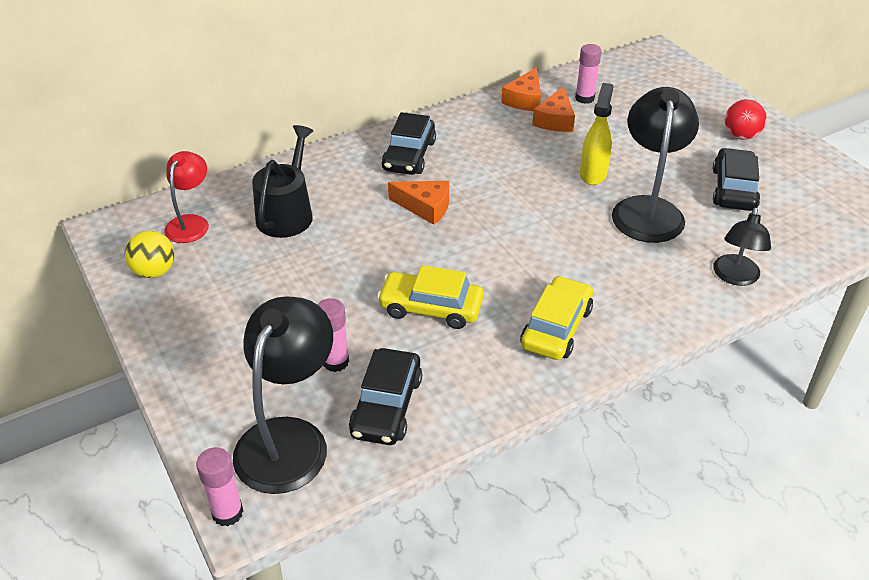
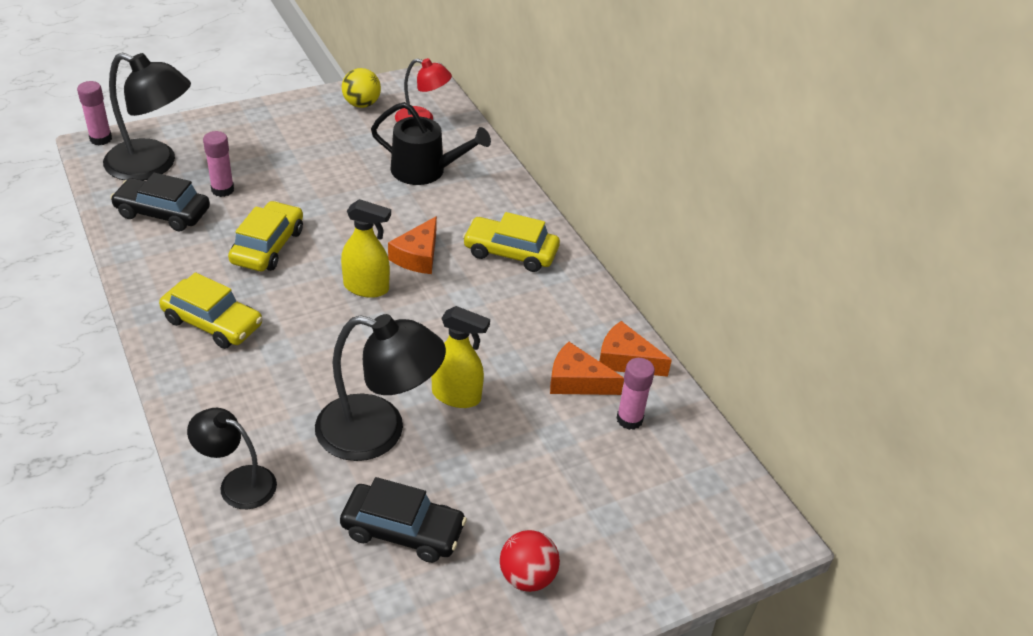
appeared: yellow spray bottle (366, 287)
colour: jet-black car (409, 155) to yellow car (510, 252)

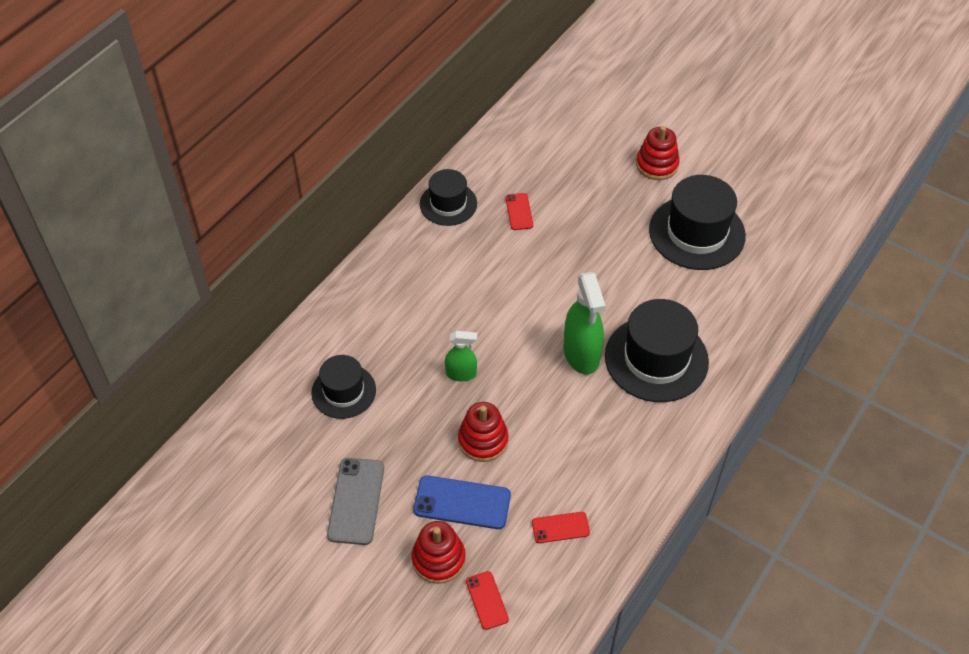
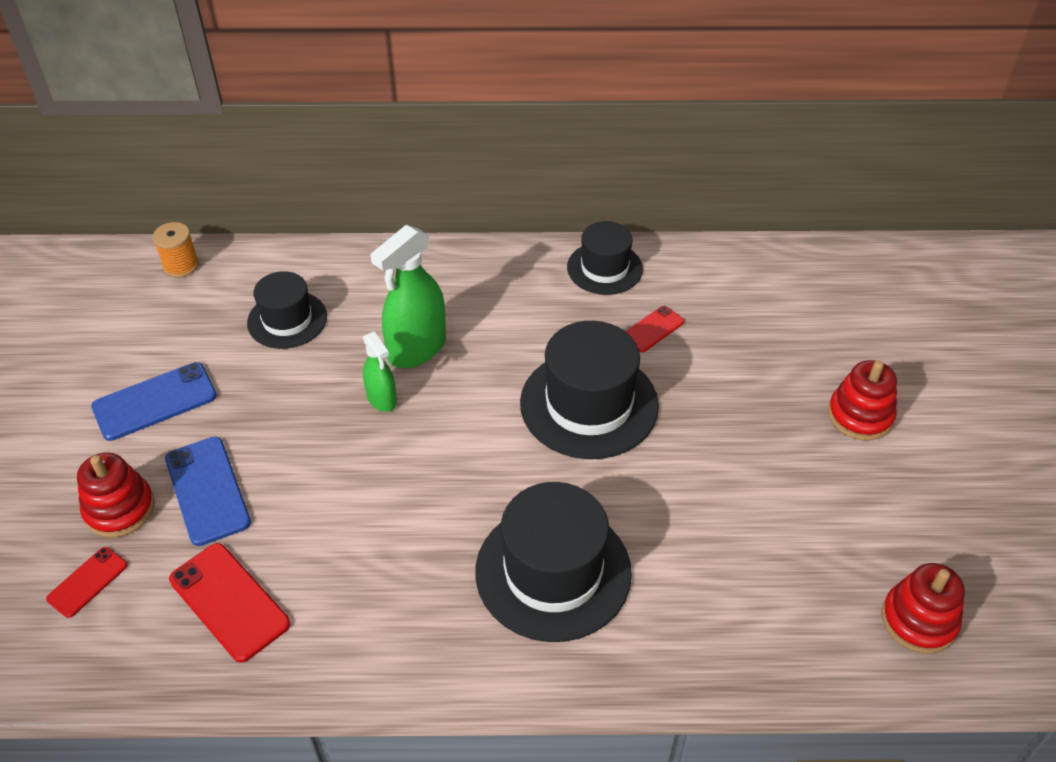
appeared: bright orange bobbin (181, 265)
relocated: crimson stacking rings (483, 440) to (918, 620); leaf-green spray bottle (581, 354) to (417, 349); jet-black hat (697, 233) to (589, 404)
colour: ash-grey phone (356, 501) to royal blue phone (155, 401)
size: crimson phone (560, 527) = (229, 602) x1.70

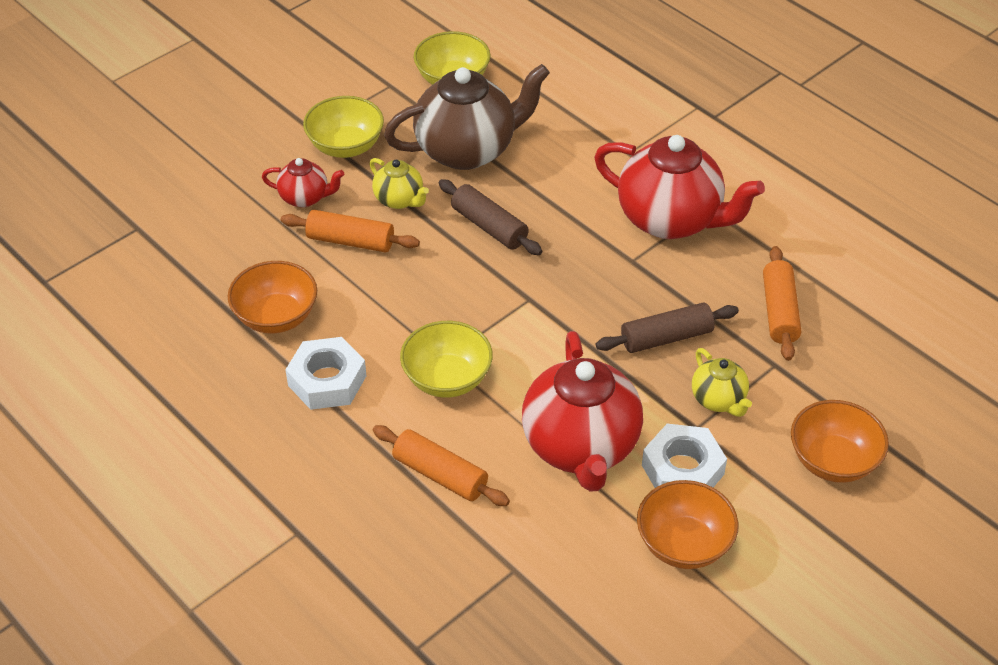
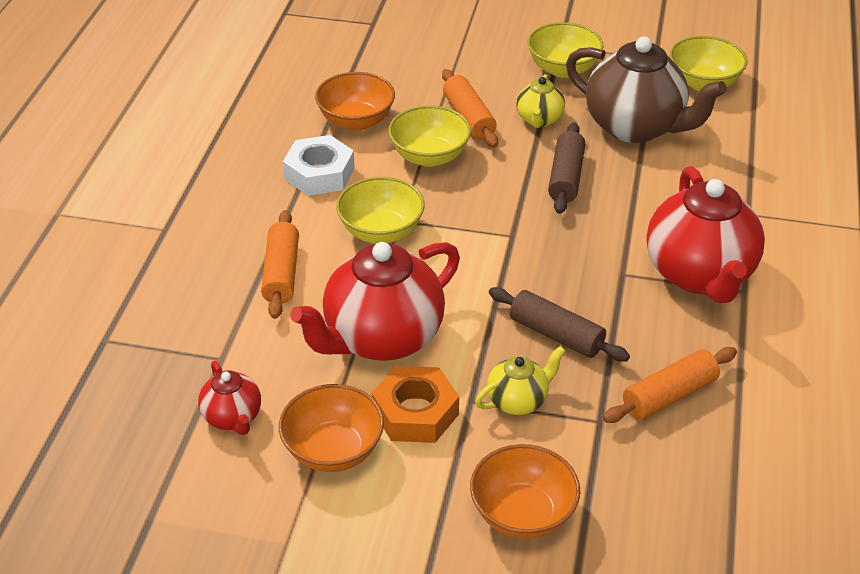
appeared: yellow deep dish (429, 156)
relocated: crimson tea pot (305, 198) to (233, 417)
colour: white nut (682, 469) to bright orange nut (415, 412)
spun: yellow tea pot (718, 400) = (518, 401) 150 degrees counterclockwise

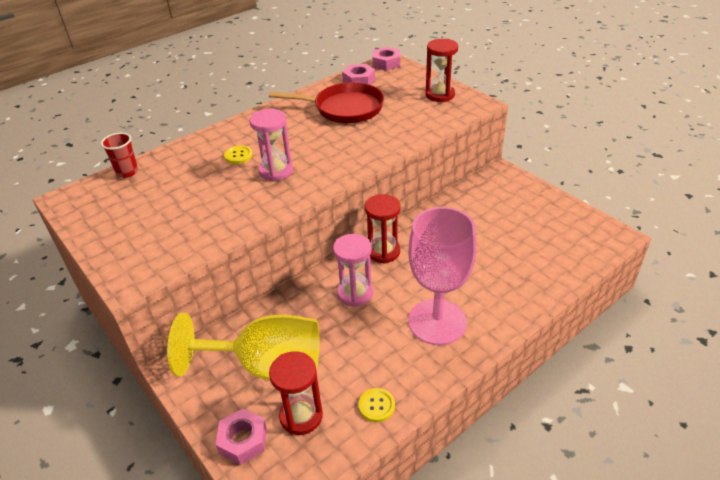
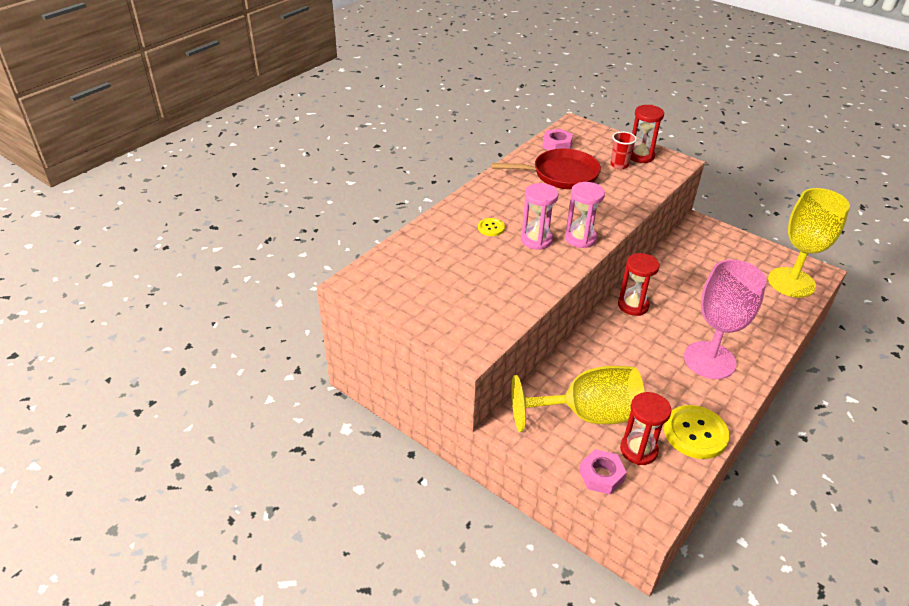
missing: rose-pink nut (386, 63)
appeared: yellow goblet (791, 282)
relocated: crimson beaker (127, 172) to (619, 165); rose-pink sandglass (355, 293) to (580, 238)
size: yellow sewing button (376, 406) = (695, 433) x2.00

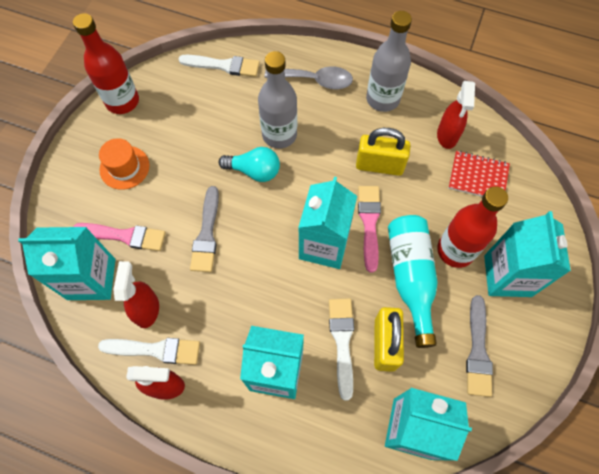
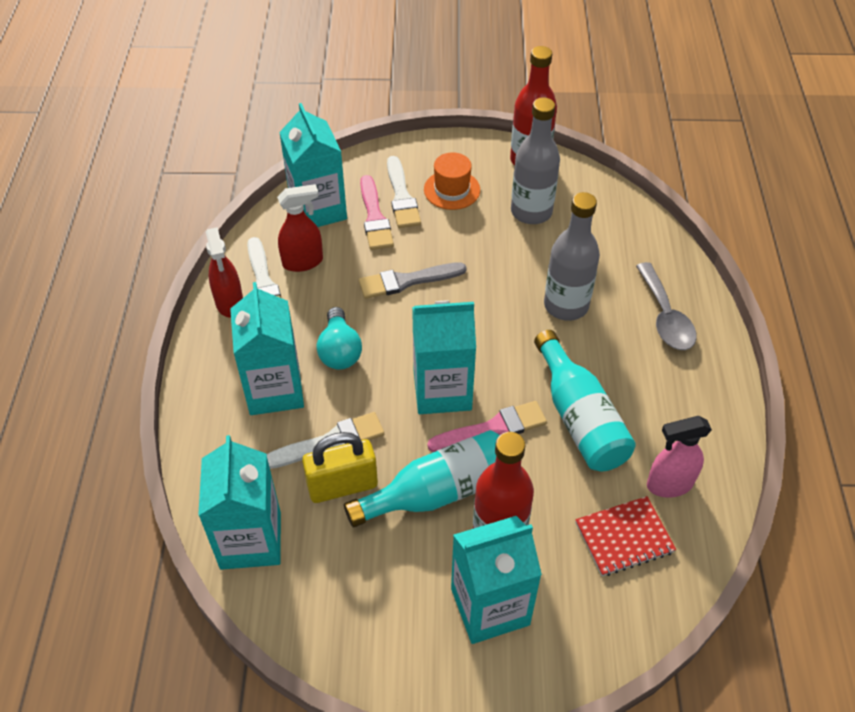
missing: ash-grey paintbrush (478, 351)
relocated: white paintbrush (223, 65) to (401, 196); aqua bulb (254, 171) to (339, 351); ash-grey drink bottle (382, 99) to (531, 212)
exchanged: yellow padlock (379, 165) to aqua drink bottle (579, 418)
colour: crimson spray bottle (447, 136) to rose-pink spray bottle (669, 484)
spun: crimson notepad (478, 177) = (624, 537) 75 degrees clockwise

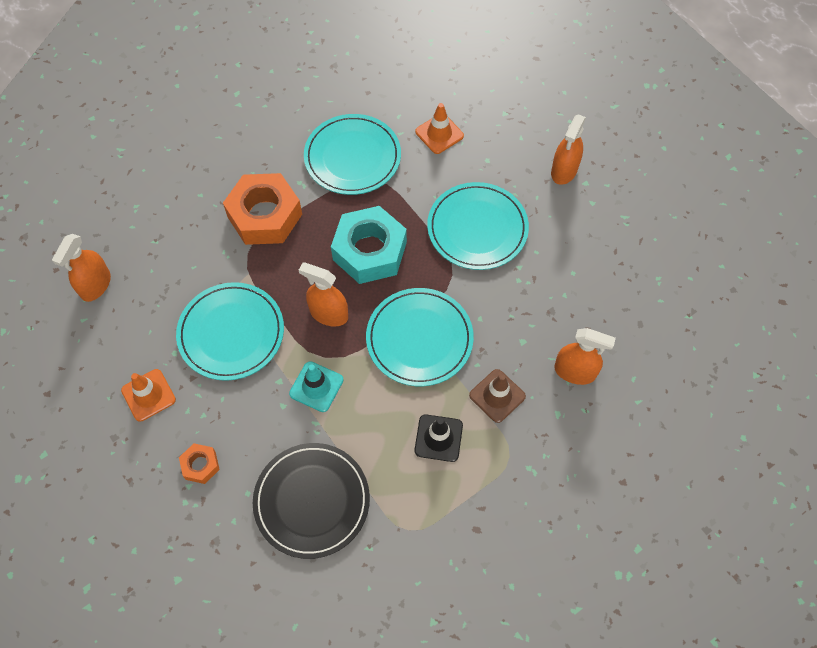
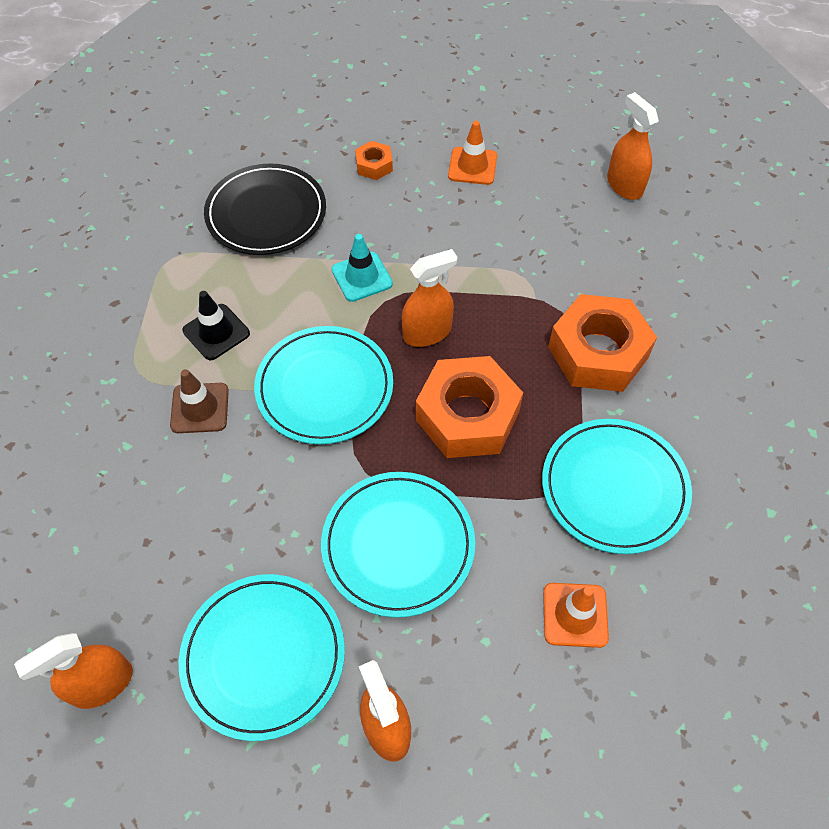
relocated: aqua plate (231, 333) to (263, 656); bright orange spray bottle (575, 371) to (102, 684)
colour: aqua nut (369, 251) to bright orange nut (467, 415)

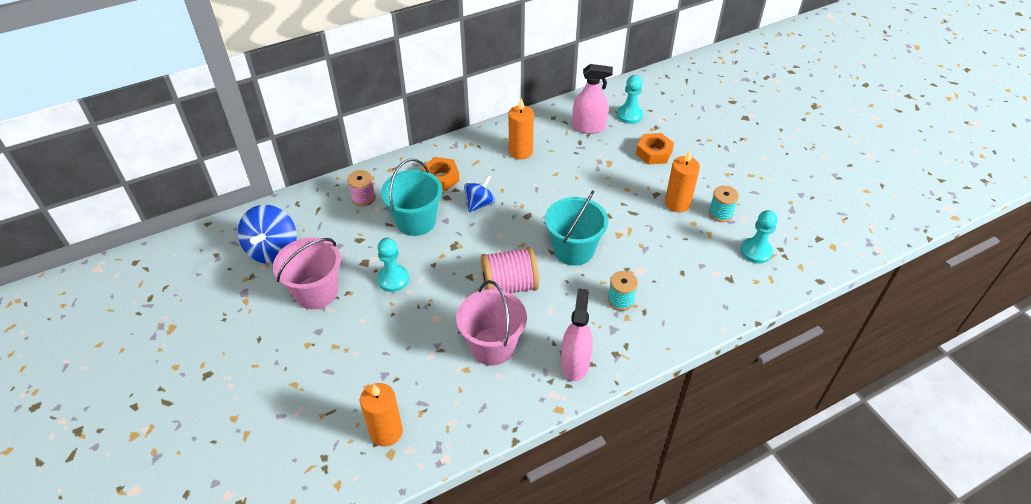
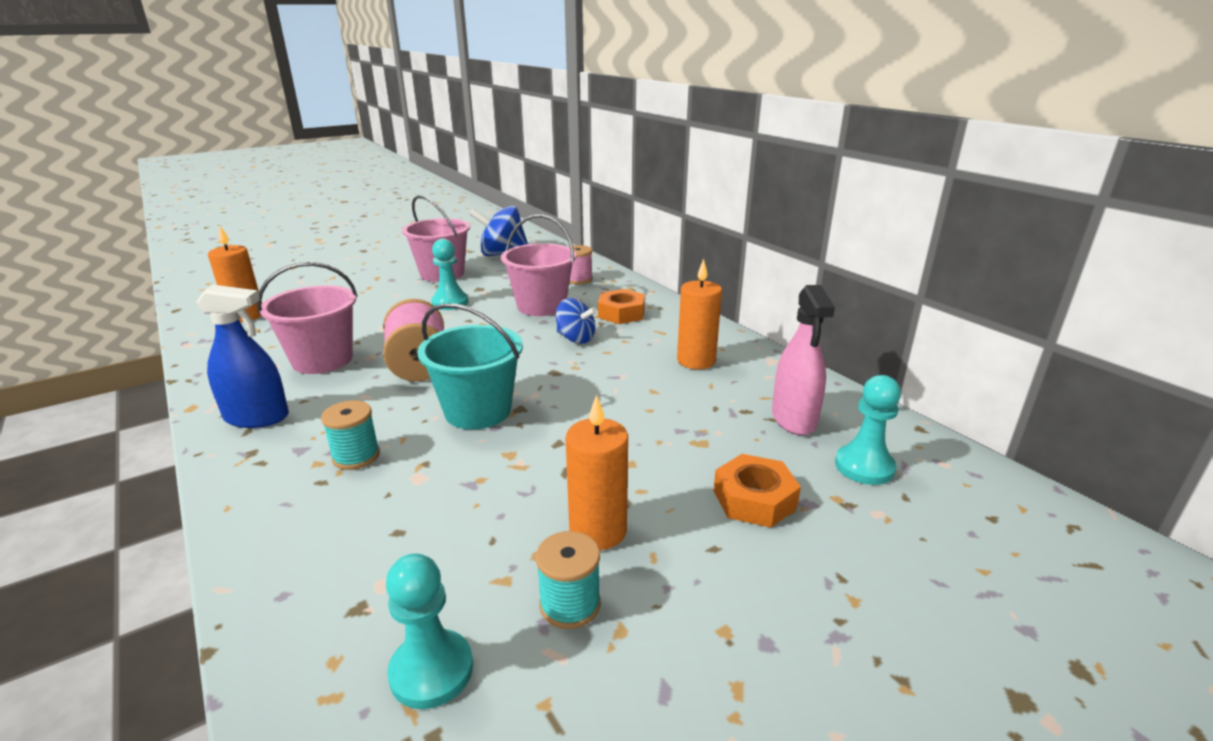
colour: aqua bucket (416, 221) to rose-pink bucket (541, 306); rose-pink spray bottle (575, 363) to royal blue spray bottle (257, 417)

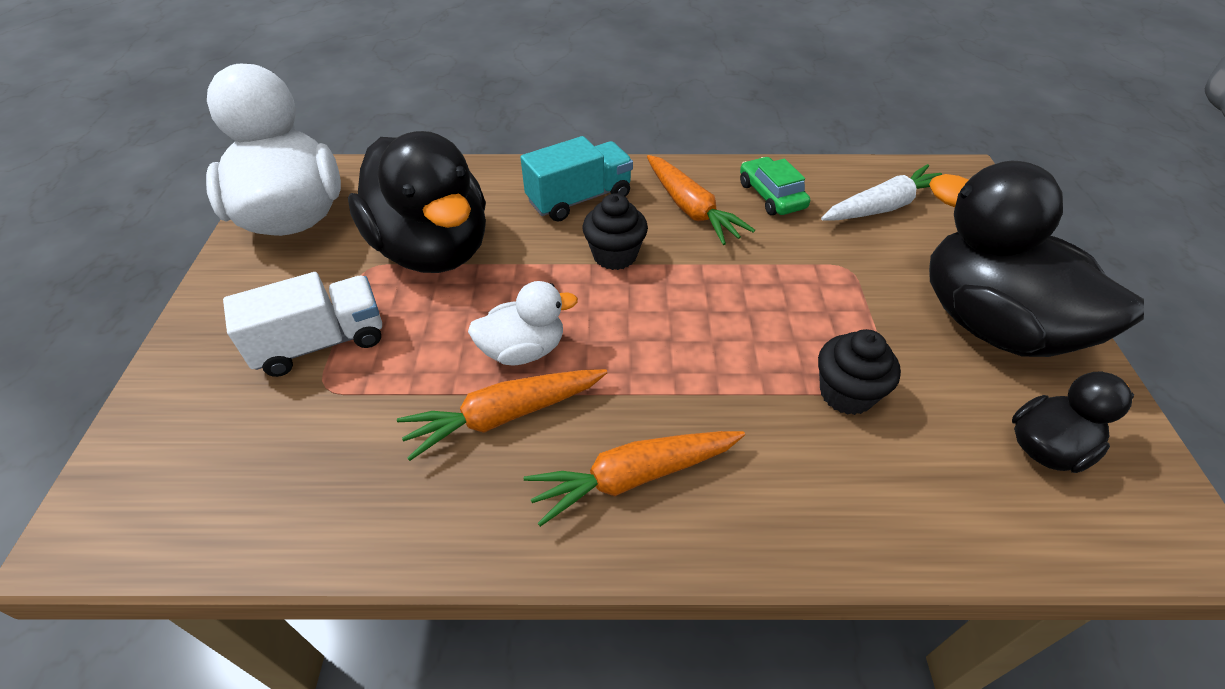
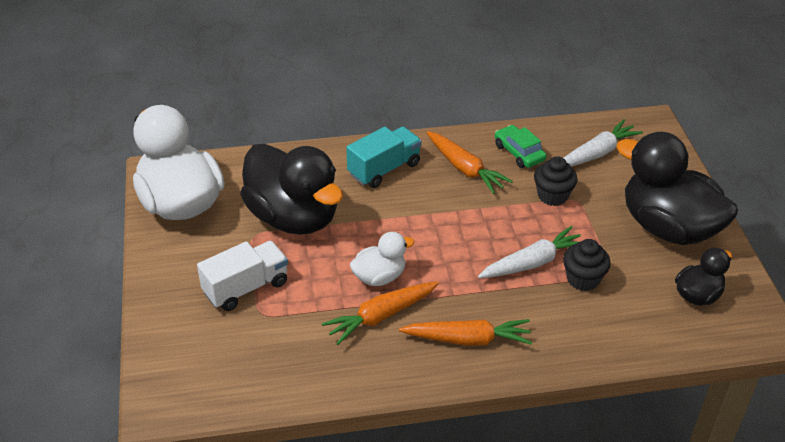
appeared: white root vegetable (532, 263)
relocated: jet-black cupcake (615, 255) to (552, 196)
spun: bright orange root vegetable (634, 477) = (467, 339) 150 degrees counterclockwise

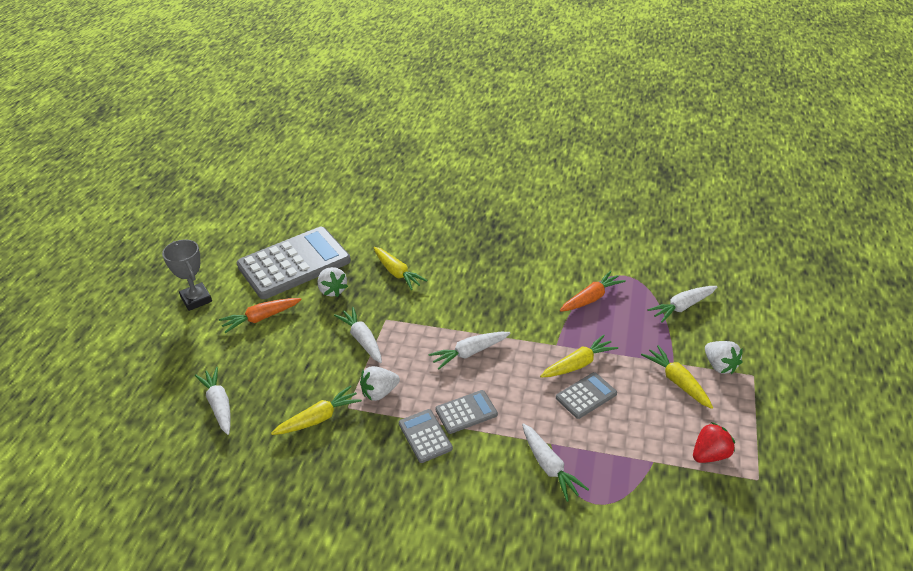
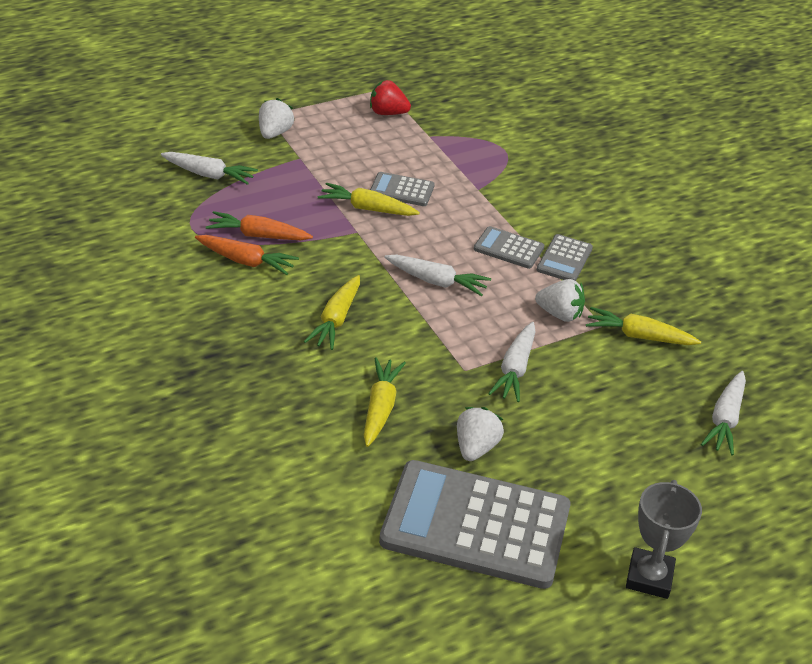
missing: white root vegetable (549, 467)
relocated: bright orange root vegetable (261, 318) to (246, 261); yellow root vegetable (677, 381) to (336, 320)

